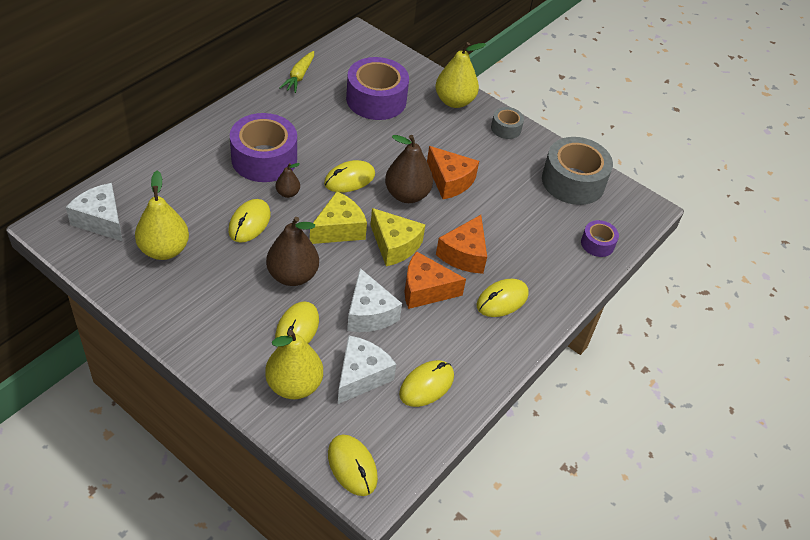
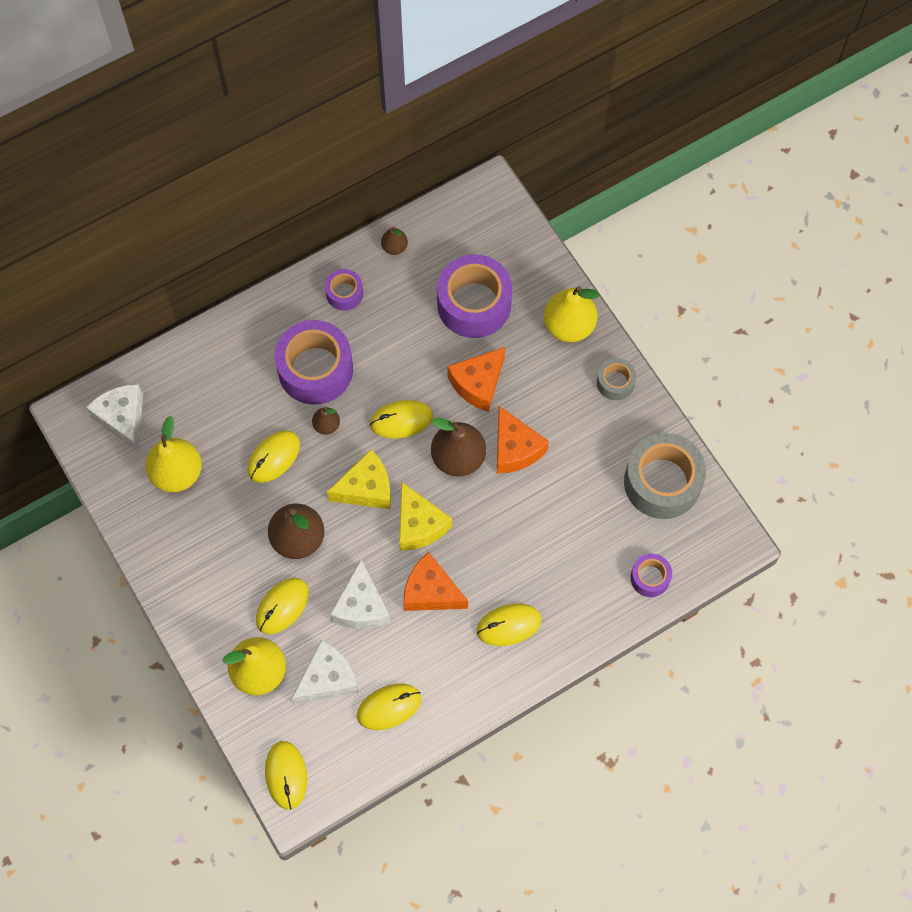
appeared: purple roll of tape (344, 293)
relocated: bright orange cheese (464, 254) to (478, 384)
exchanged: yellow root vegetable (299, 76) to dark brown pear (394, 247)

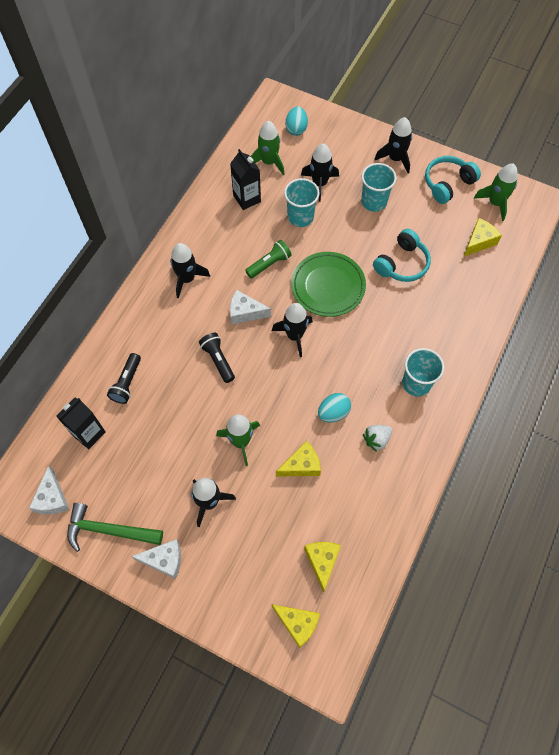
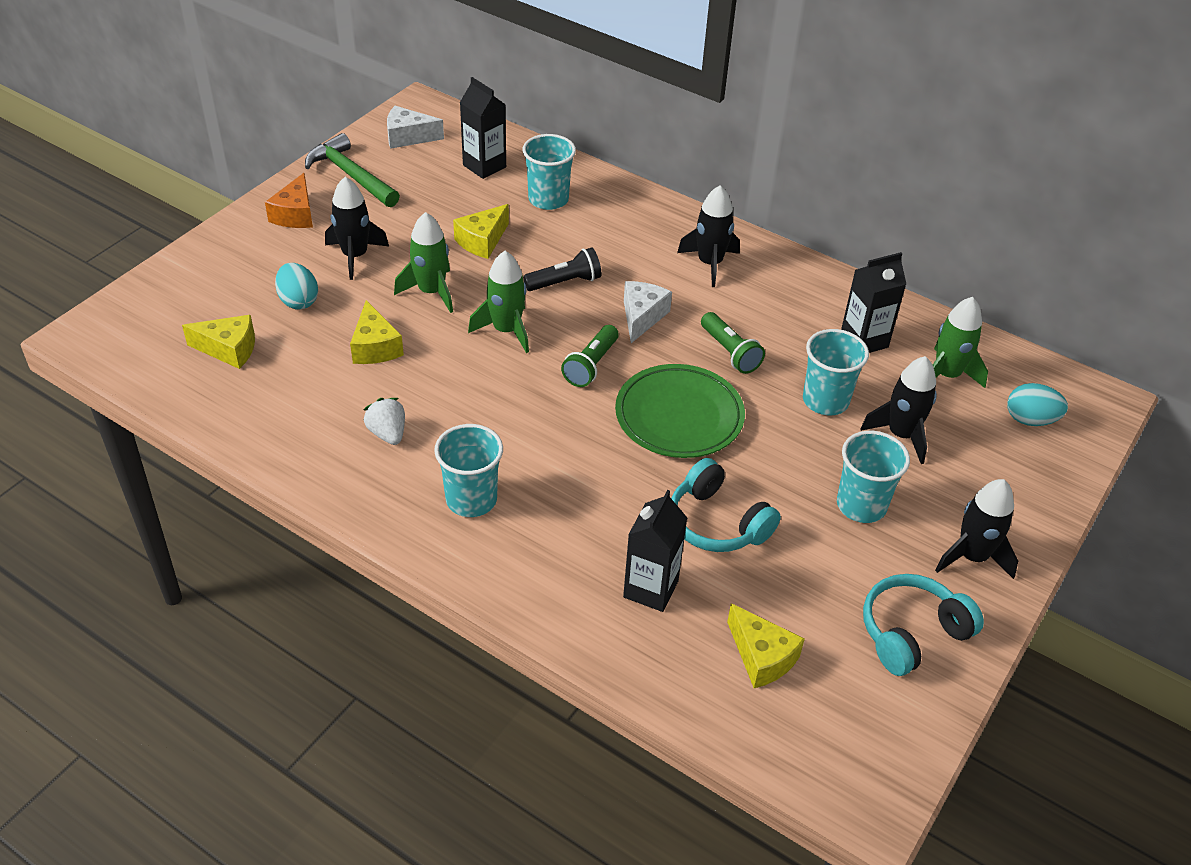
appeared: jet-black carton (650, 589)
relocated: yellow cheese (298, 623) to (482, 241); aqua egg (333, 413) to (298, 301); leaf-green rocket (495, 203) to (506, 330)
exchanged: jet-black torch (127, 383) to aqua beaker (548, 199); jet-black rocket (294, 336) to leaf-green torch (591, 365)
colour: white cheese (164, 560) to bright orange cheese (295, 214)
spun: leaf-green hammer (109, 530) = (351, 175) 60 degrees counterclockwise; aqua headphones (447, 184) = (912, 633) 90 degrees counterclockwise

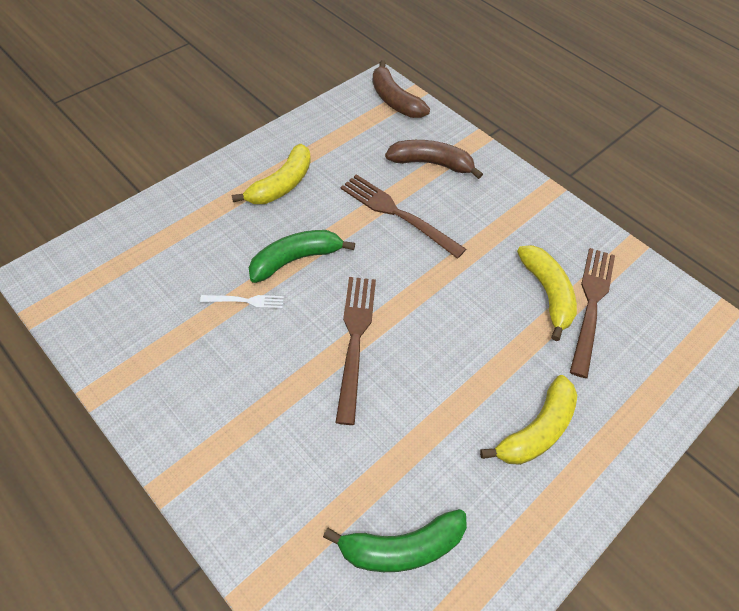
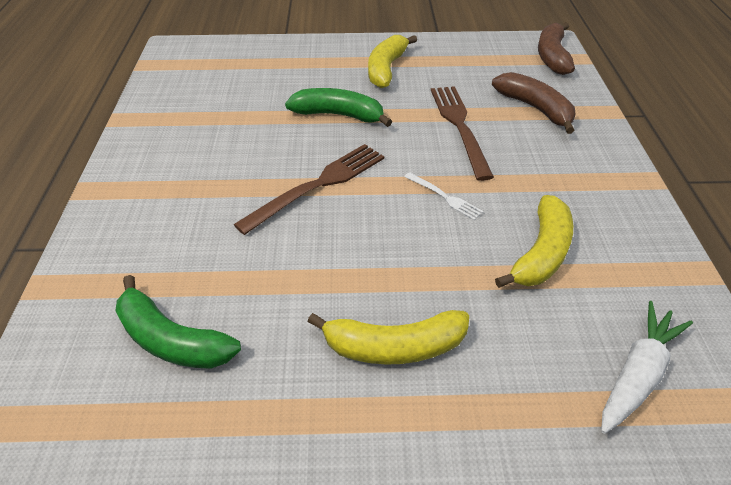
missing: dark brown fork (591, 303)
appeared: white root vegetable (637, 374)
relocated: white fork (246, 301) to (445, 197)
spun: yellow toy banana (281, 185) = (386, 69) 120 degrees clockwise

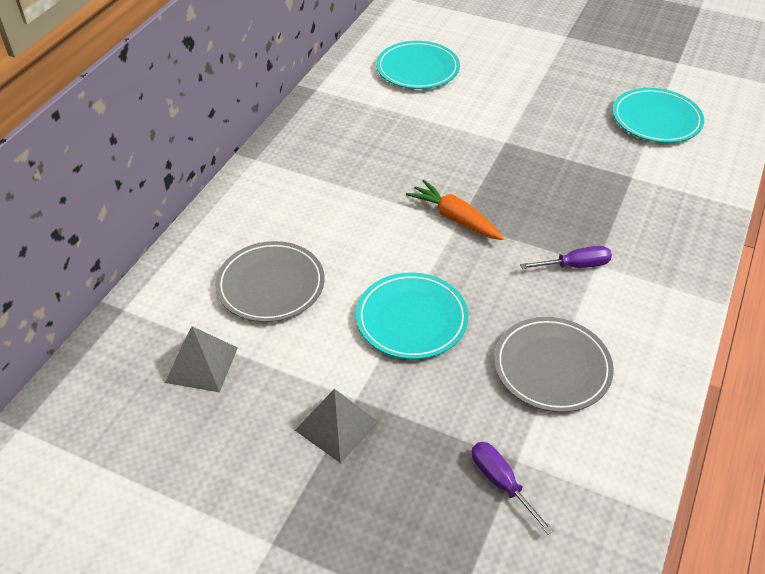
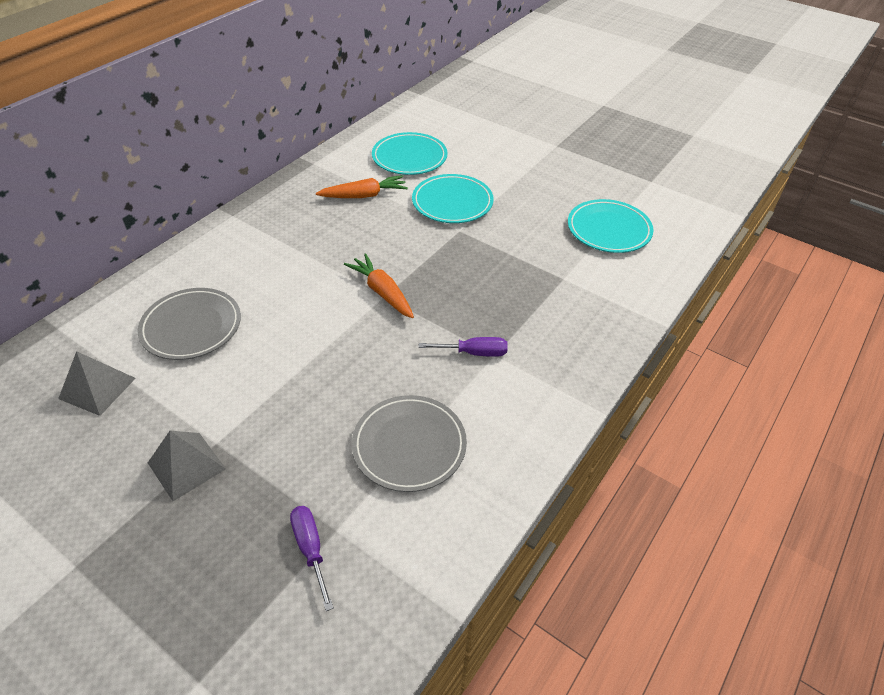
appeared: bright orange root vegetable (364, 195)
relocated: aqua plate (411, 319) to (452, 202)

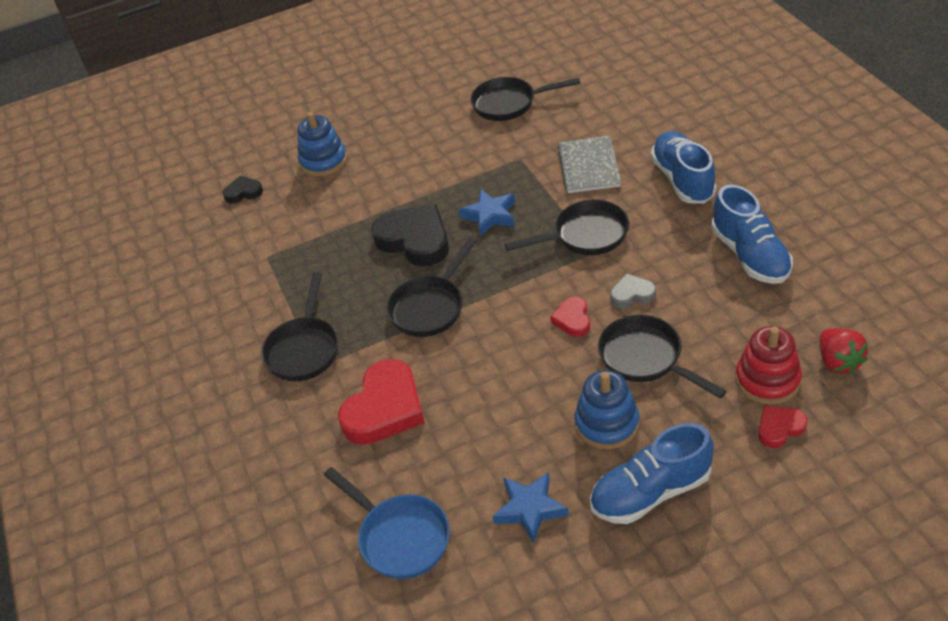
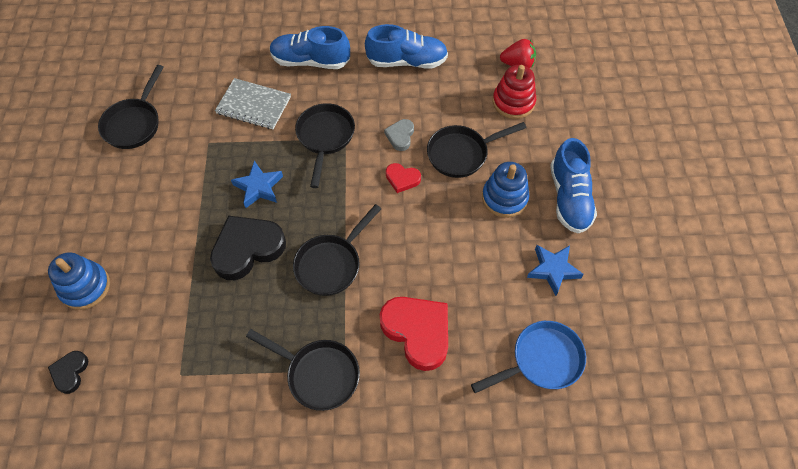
missing: crimson love heart (779, 428)
spun: jet-black skillet (430, 307) = (331, 264) 75 degrees clockwise

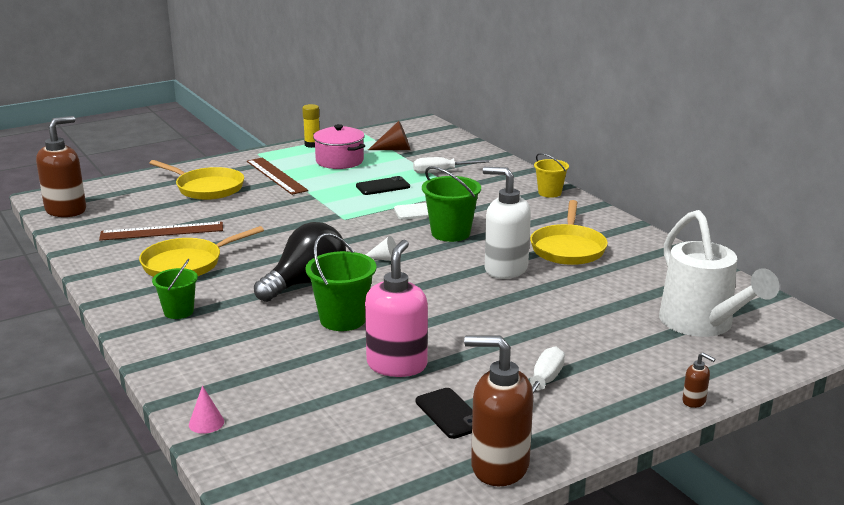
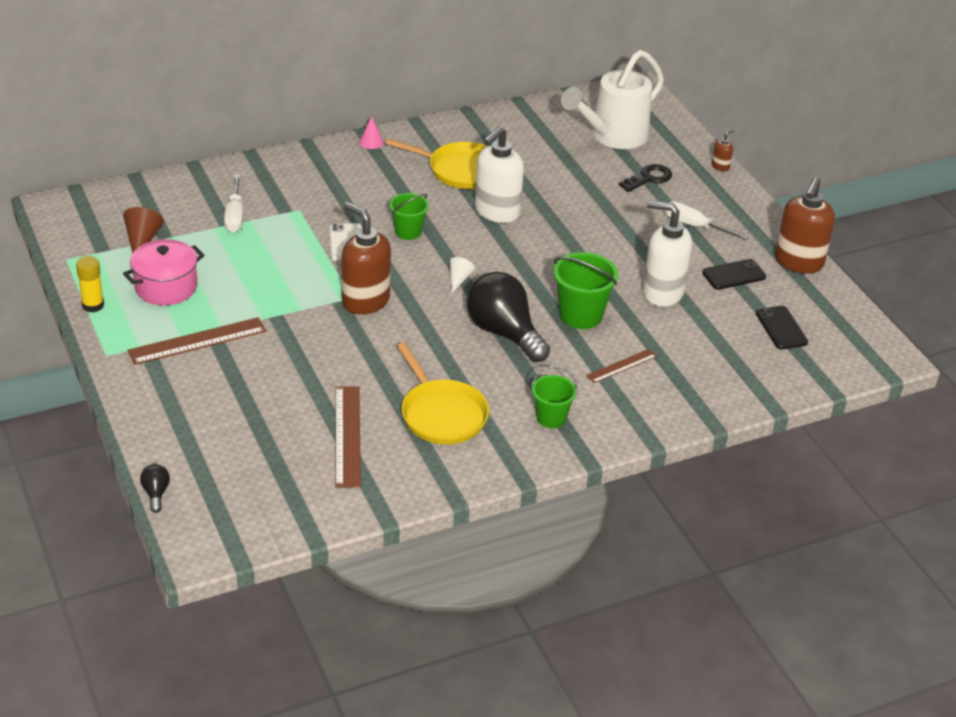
missing: yellow skillet (207, 188); yellow bucket (549, 193)
appeared: jet-black bulb (156, 493); dark brown straightedge (621, 366); jet-black latchkey (649, 178)
relocated: dark brown soap dispenser (66, 210) to (365, 301); rose-pink solid cone (206, 423) to (371, 142); jet-black phone (383, 186) to (781, 328)
colour: rose-pink soap dispenser (397, 365) to white soap dispenser (662, 292)
spun: white watering pot (702, 324) = (612, 136) 150 degrees clockwise
size: leaf-green bucket (450, 233) = (408, 232) x0.65

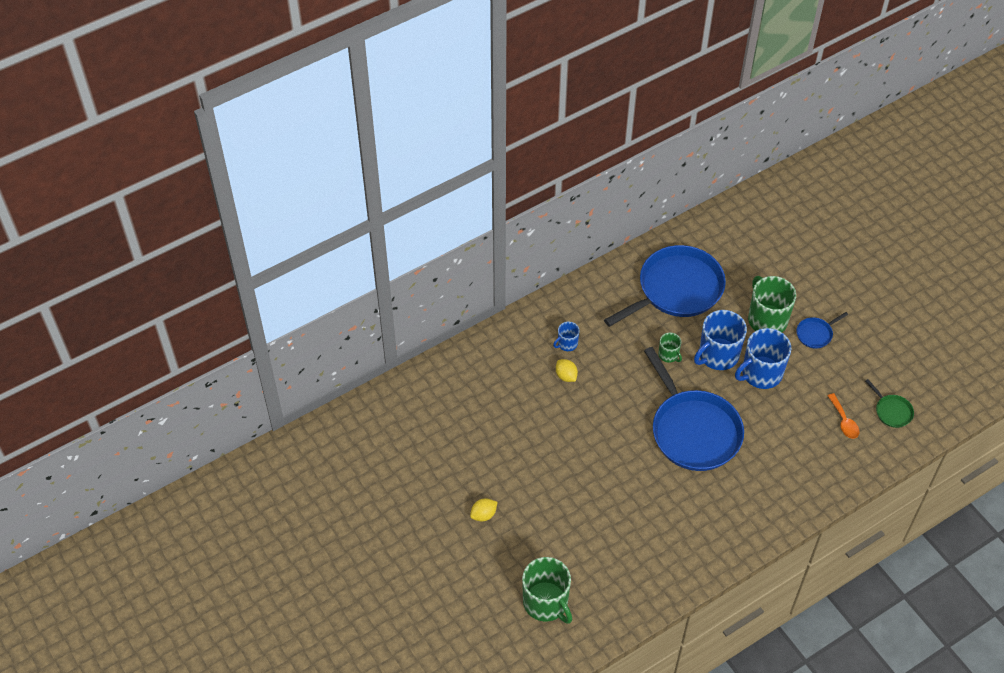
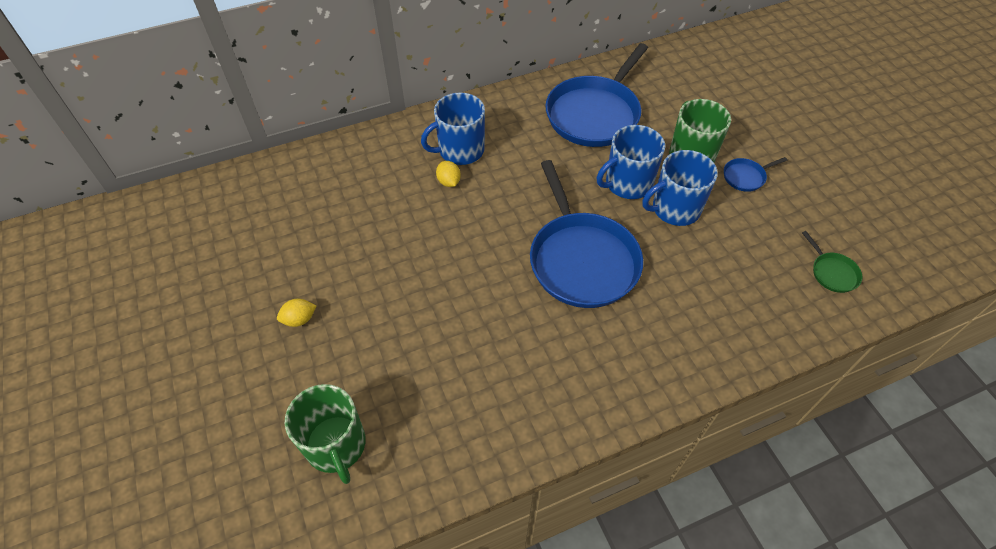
missing: leaf-green mug (668, 355); bright orange tablespoon (844, 421)
spun: royal blue skillet (676, 289) = (594, 114) 150 degrees clockwise
size: royal blue mug (567, 343) = (460, 150) x2.00

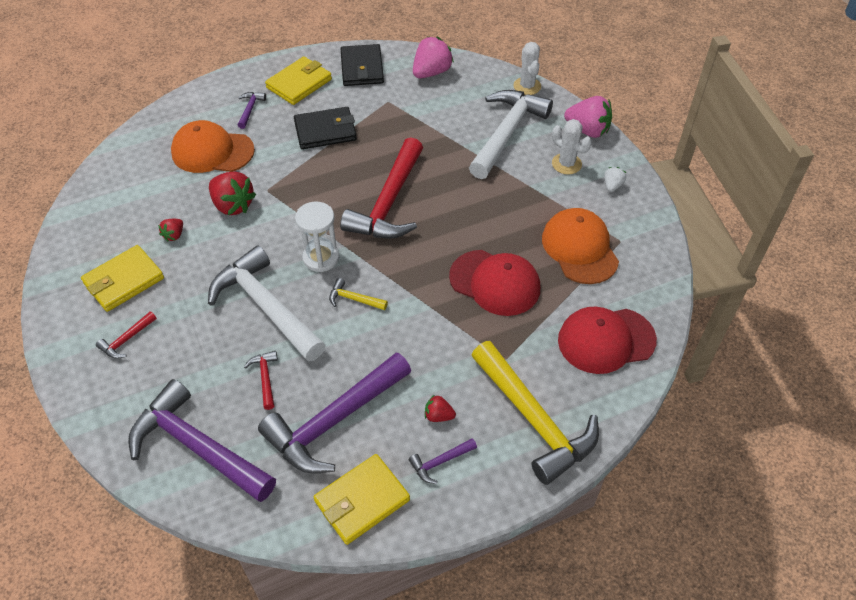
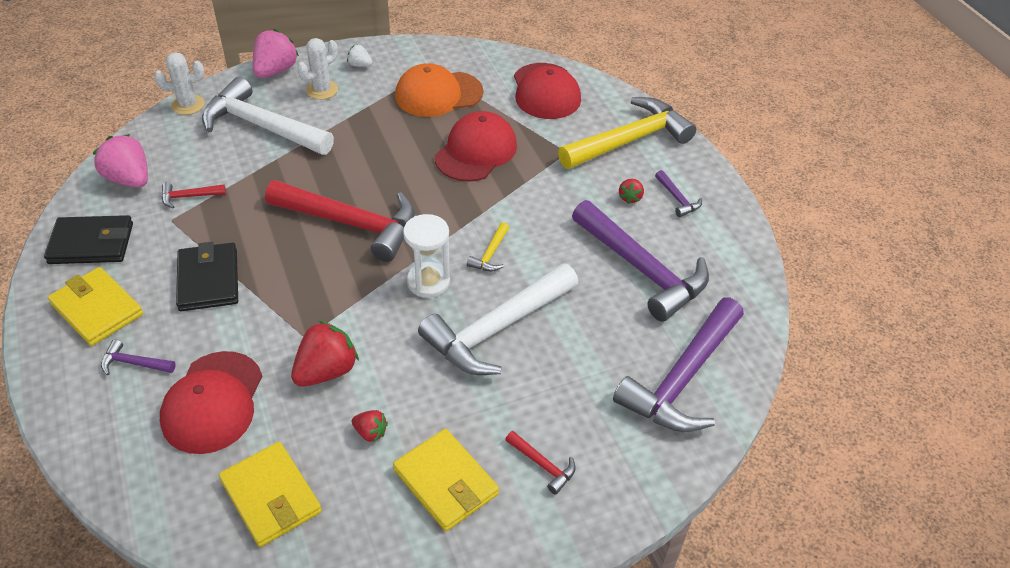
relocated: crimson hammer (265, 378) to (188, 197); yellow billfold (362, 500) to (271, 496)
colour: bright orange baseball cap (212, 151) to crimson baseball cap (213, 402)

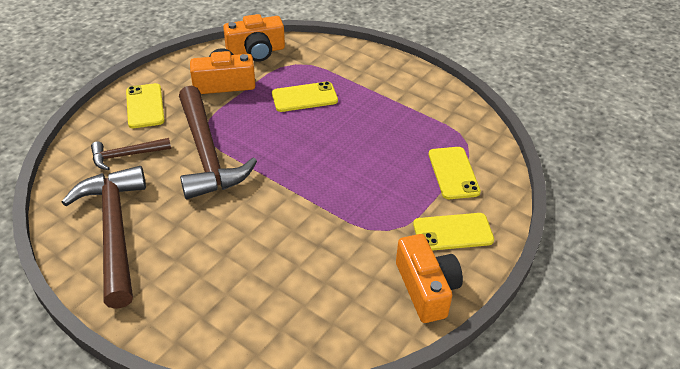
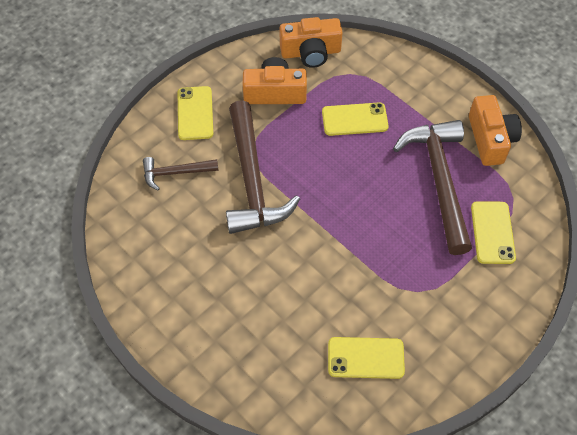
relocated: dark brown hammer (114, 231) to (439, 180); bright orange photo camera (426, 288) to (490, 139); yellow phone (453, 232) to (365, 358)

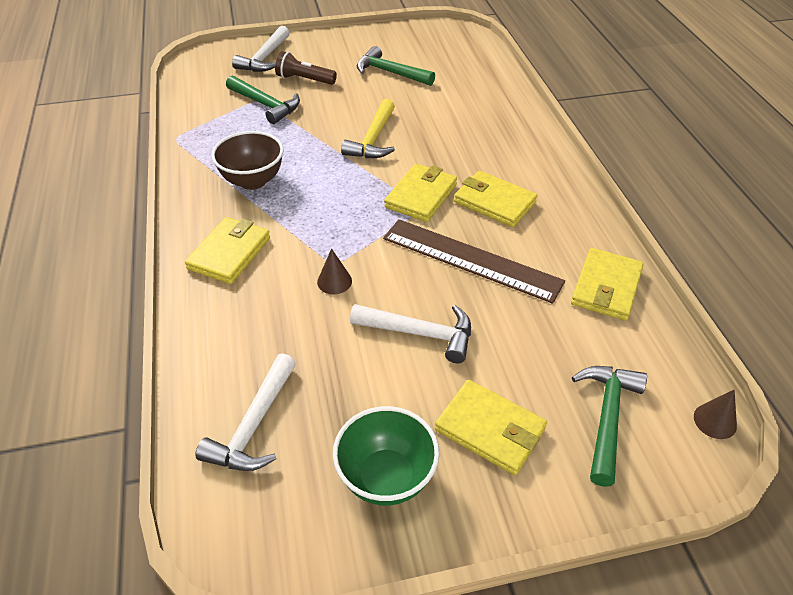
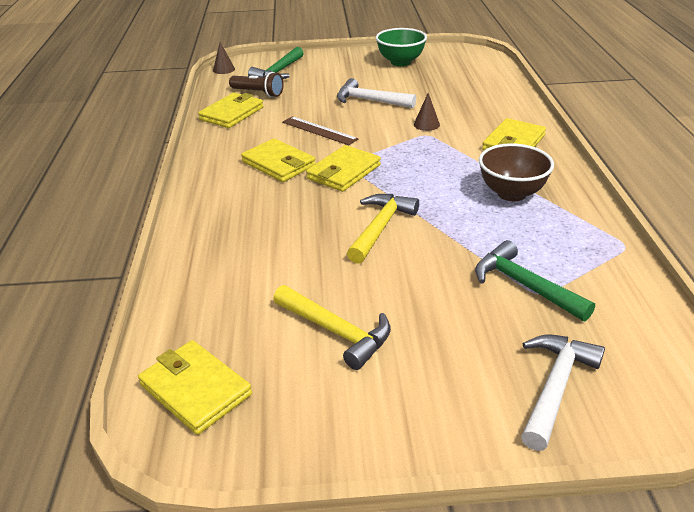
missing: white hammer (253, 426)
relocated: dark brown torch (304, 80) to (258, 93); yellow billfold (490, 429) to (195, 389)
colour: leaf-green hammer (390, 72) to yellow hammer (337, 332)
size: dark brown straightedge (471, 259) = (319, 130) x0.60

